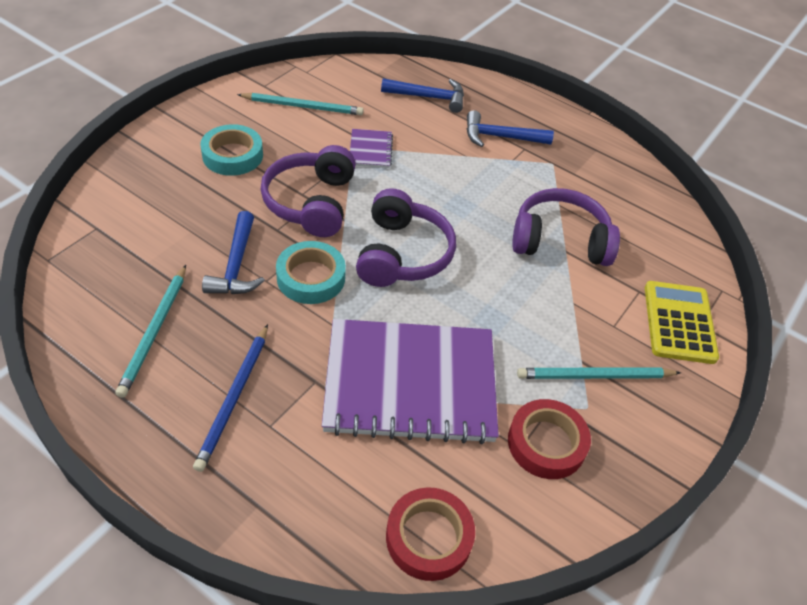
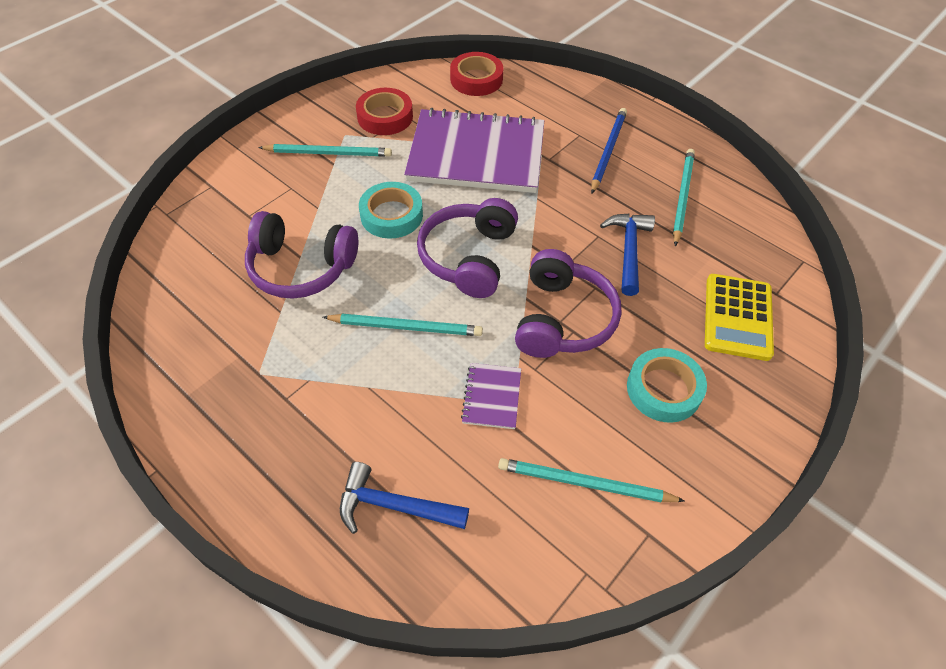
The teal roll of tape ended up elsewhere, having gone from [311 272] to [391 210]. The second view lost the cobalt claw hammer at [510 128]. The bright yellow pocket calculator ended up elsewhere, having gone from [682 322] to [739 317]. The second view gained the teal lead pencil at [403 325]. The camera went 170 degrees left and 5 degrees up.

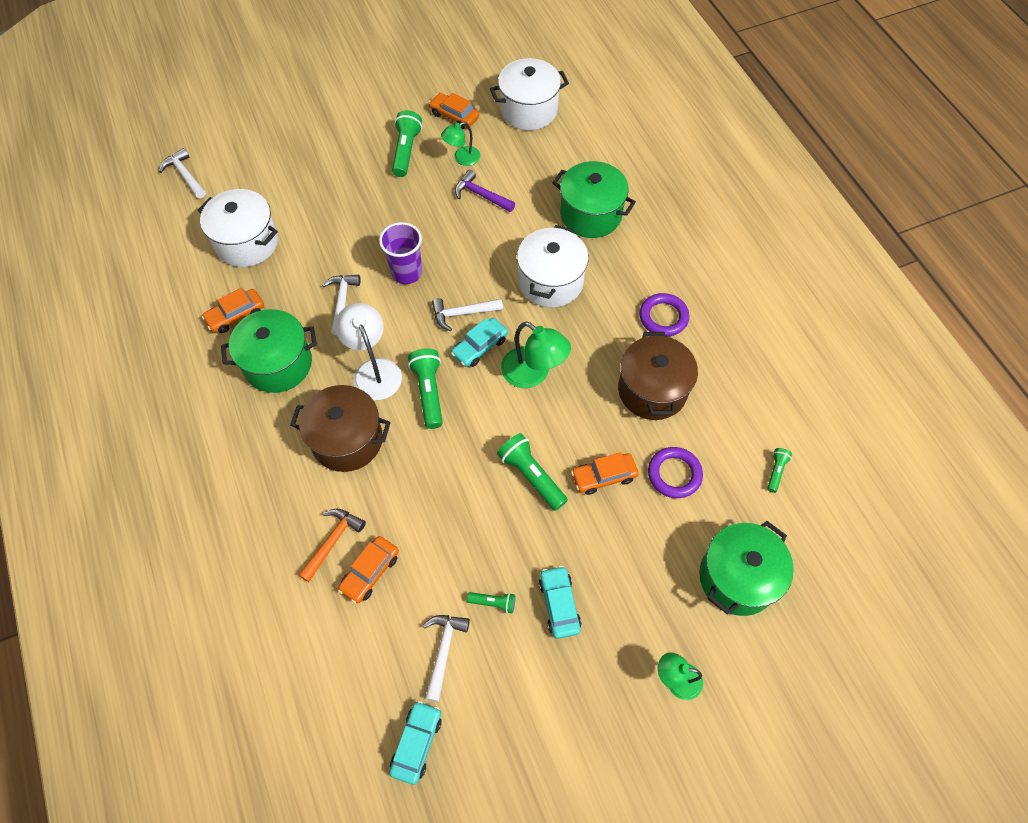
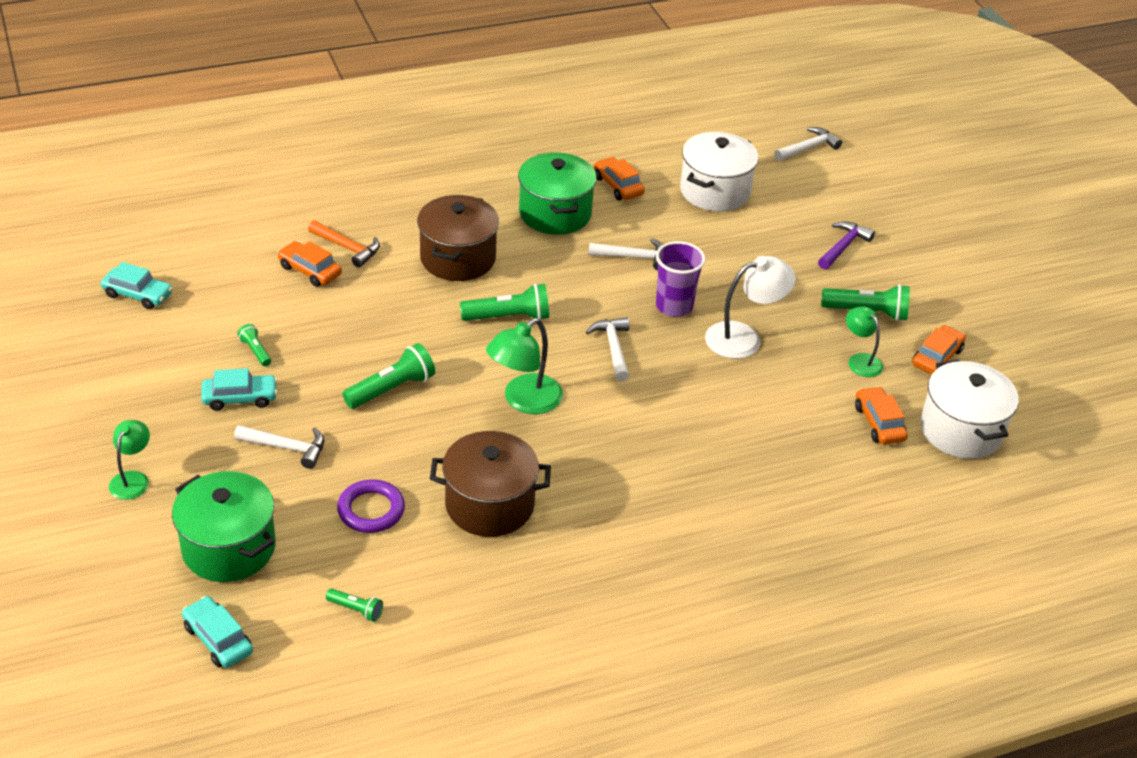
The snow-white desk lamp ended up elsewhere, having gone from [368 351] to [750 307]. The snow-white claw hammer ended up elsewhere, having gone from [446 658] to [279 447]. The teal car ended up elsewhere, having gone from [479 342] to [217 632]. The royal purple claw hammer ended up elsewhere, having gone from [485 191] to [846 245]. The emerald pocket torch at [491 602] ended up facing another way, 135 degrees clockwise from before. The second view lost the snow-white pot at [553 266]. The second view lost the emerald pot at [594 199]. The orange car ended up elsewhere, having gone from [605 473] to [881 415]. The second view lost the royal purple ring at [664 315]. The camera went 90 degrees right and 20 degrees down.

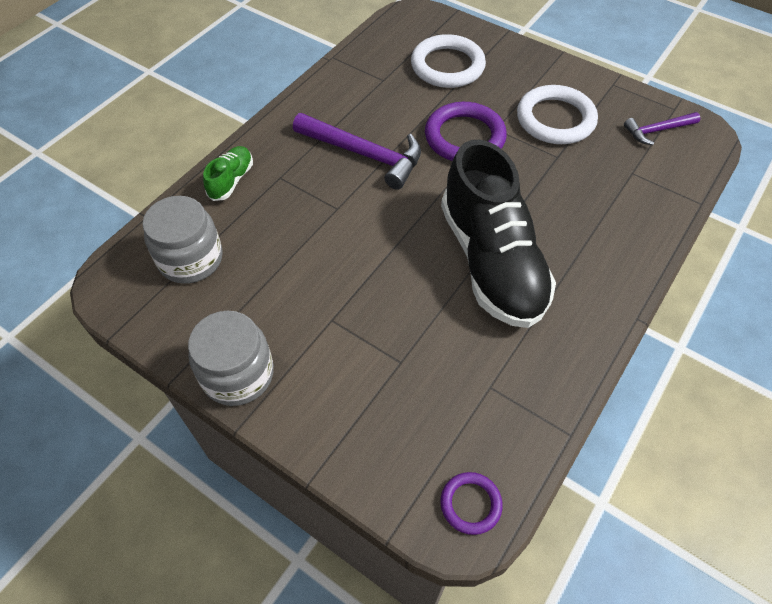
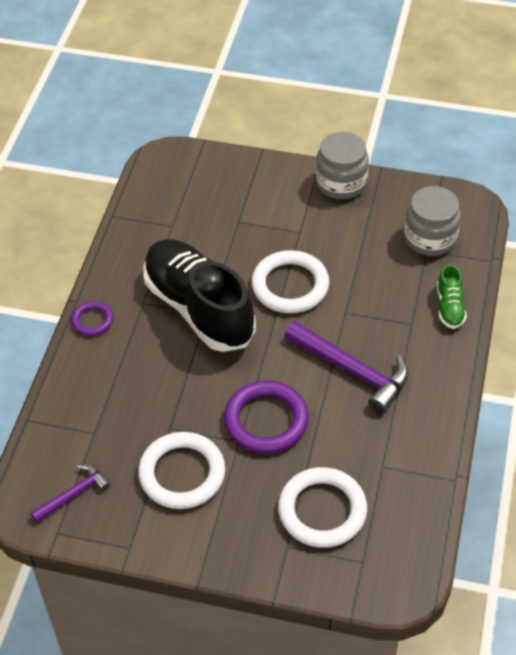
The royal purple claw hammer at [357 151] ended up facing another way, 150 degrees counterclockwise from before. The royal purple ring ended up elsewhere, having gone from [472 503] to [92 318]. The second view gained the snow-white ring at [290 281]. The camera went 160 degrees right and 5 degrees down.

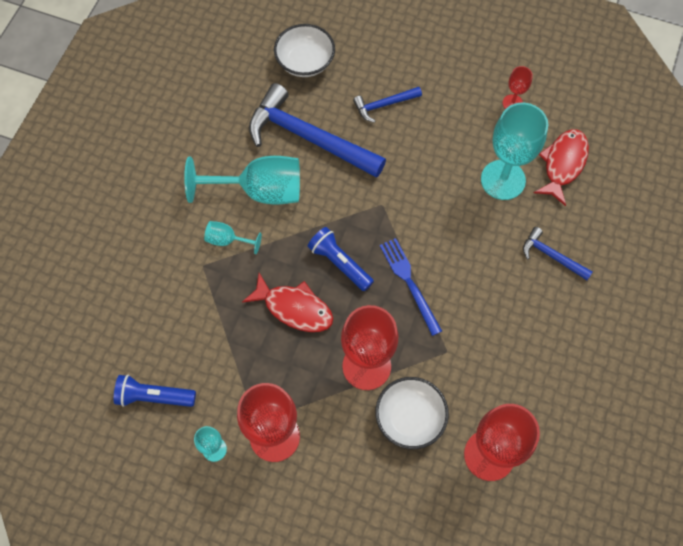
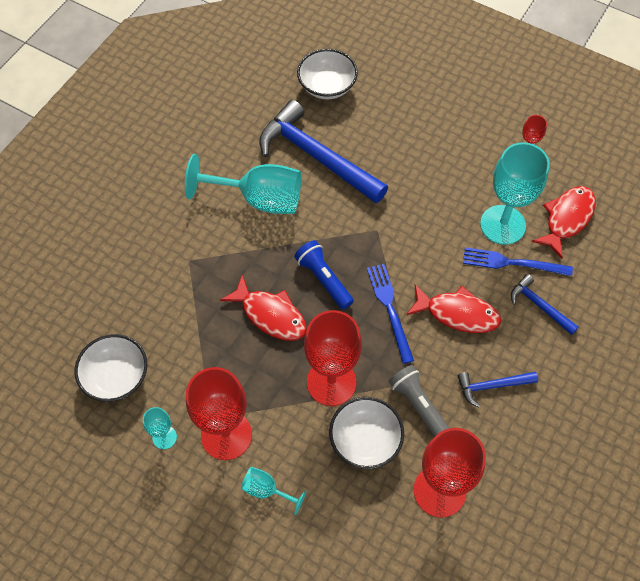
Where the cobalt pocket torch stood at [155 391], the snow-white bowl came to stand at [110 368]. The teal chalice ended up elsewhere, having gone from [233 237] to [273 491]. The cobalt claw hammer ended up elsewhere, having gone from [387 105] to [498 390]. The second view gained the ash-grey pocket torch at [419 401]. The second view gained the red fish at [453 308]. The second view gained the cobalt table fork at [518 261]. The camera went 10 degrees right and 5 degrees down.

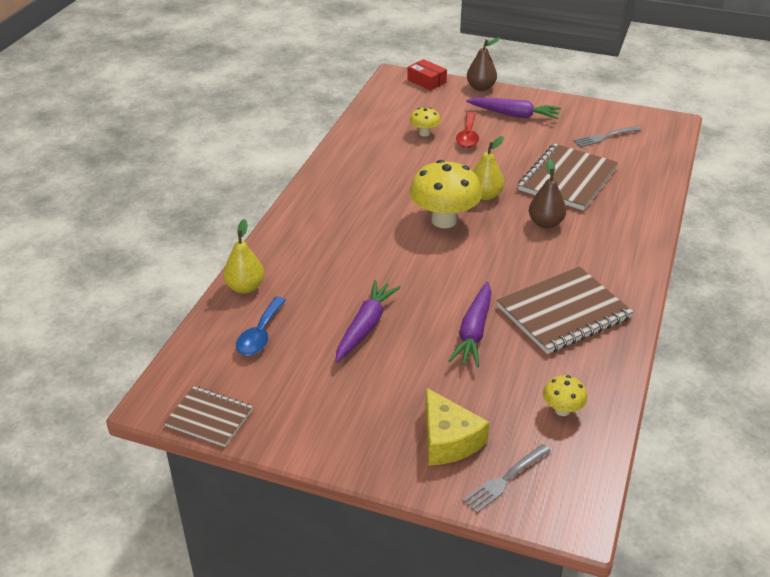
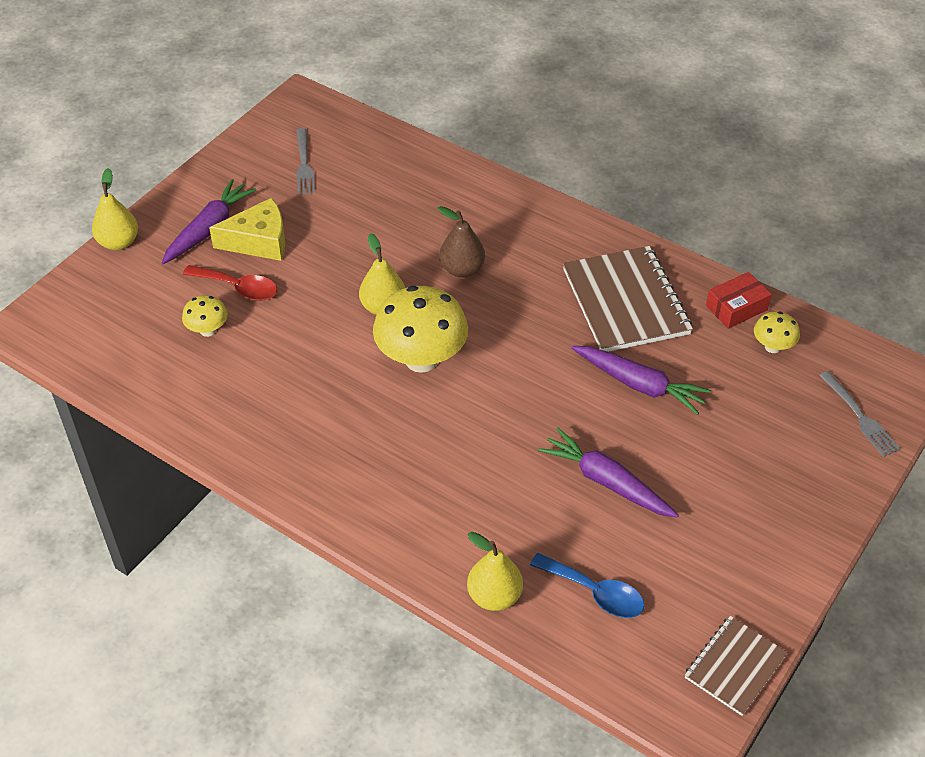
The red parcel ended up elsewhere, having gone from [427 75] to [739 300]. The bright yellow cheese wedge ended up elsewhere, having gone from [457 426] to [247 229]. What was the dark brown toy pear at [483 64] turned into the bright yellow toy pear at [115 209]. The second view lost the dark brown notepad at [568 177]. The camera went 75 degrees left and 10 degrees up.

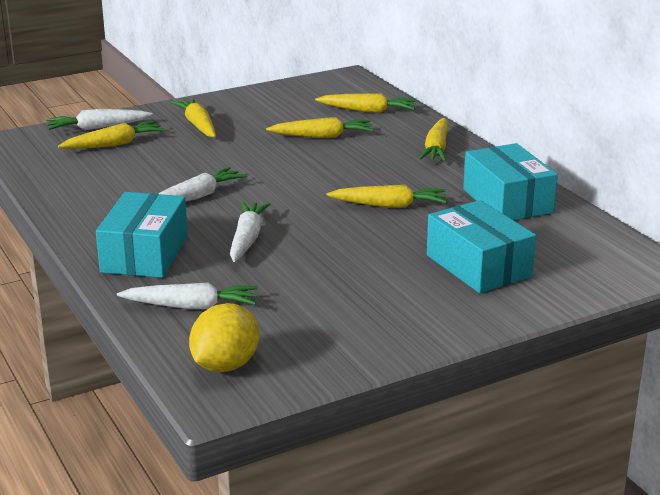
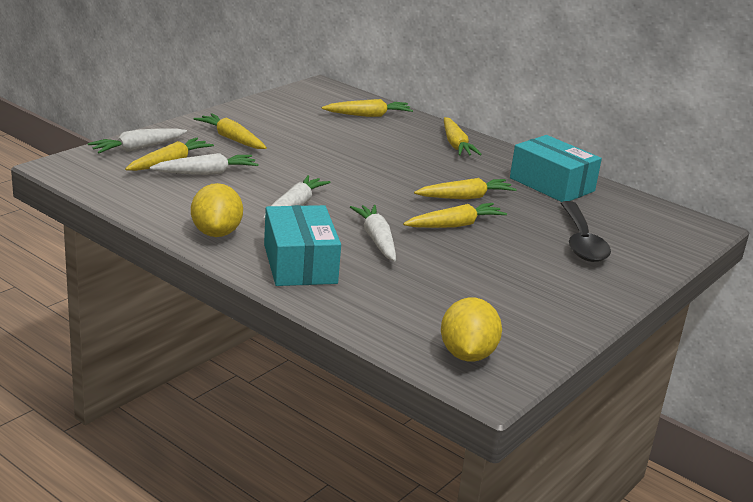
The snow-white root vegetable ended up elsewhere, having gone from [187 296] to [204 164]. The bright yellow root vegetable ended up elsewhere, having gone from [319 127] to [455 215]. Where the teal parcel stood at [481 246], the ebony tablespoon came to stand at [585 231]. The second view gained the bright yellow toy lemon at [217 210]. The camera went 25 degrees left and 0 degrees up.

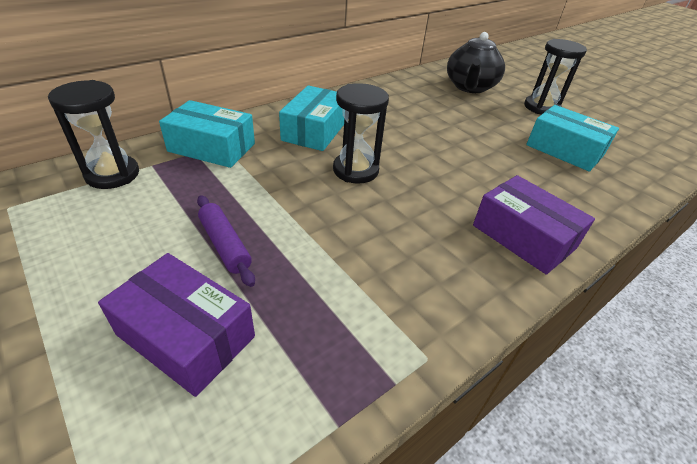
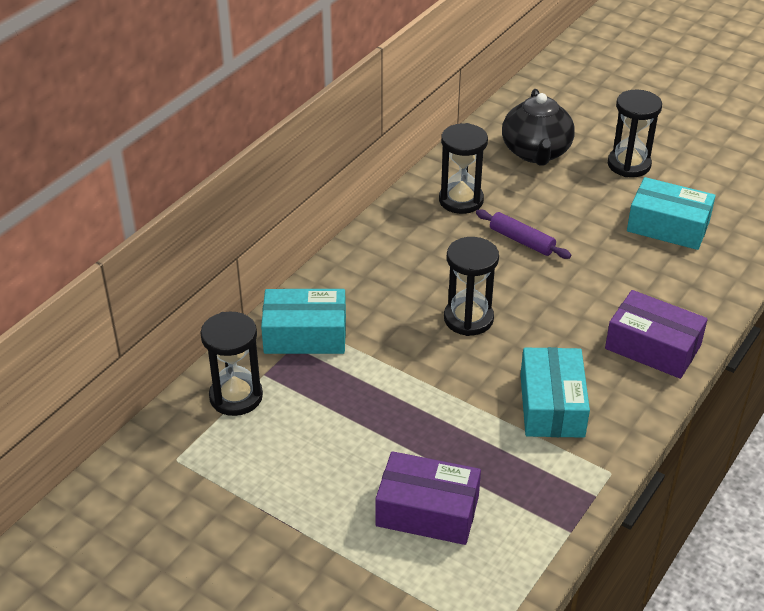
The royal purple dough roller ended up elsewhere, having gone from [226 241] to [523 234]. The teal parcel ended up elsewhere, having gone from [311 118] to [555 392]. The second view gained the ebony sand timer at [463 168]. The camera went 15 degrees left and 0 degrees up.

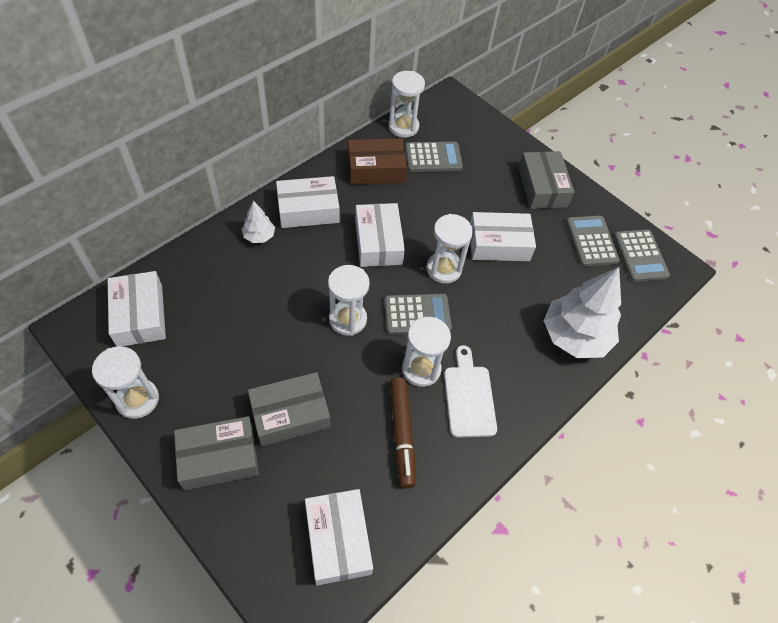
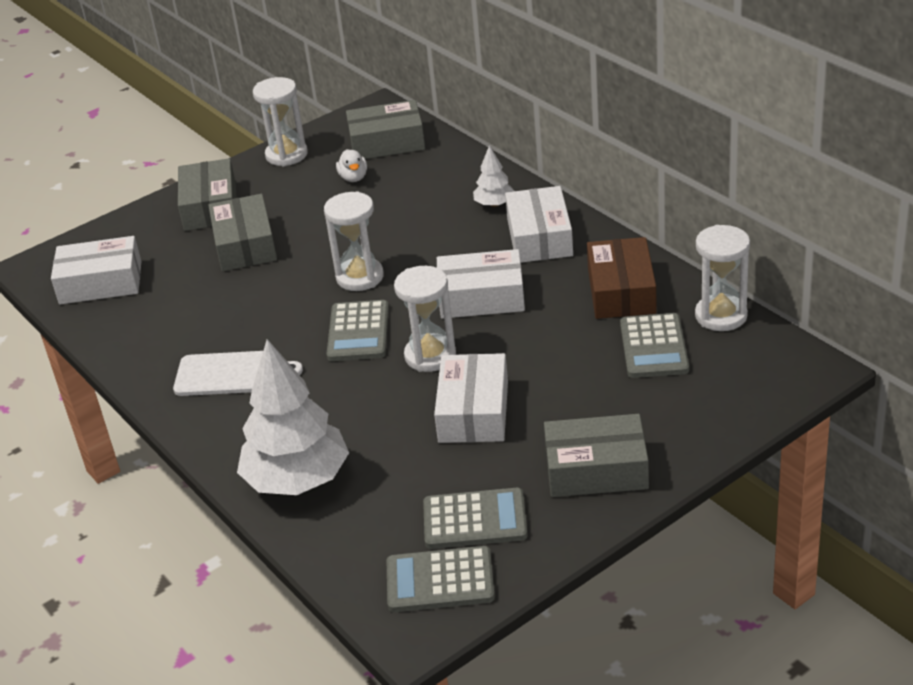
What was the snow-white parcel at [137 309] turned into the ash-grey parcel at [385 129]. The second view lost the dark brown felt pen at [403 433]. The second view lost the snow-white sand timer at [426 352]. The second view gained the snow-white duck at [351 165]. The camera went 105 degrees right and 20 degrees down.

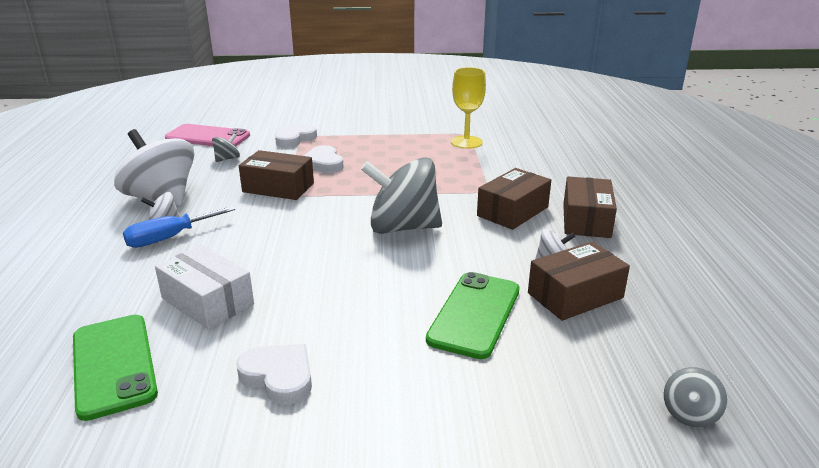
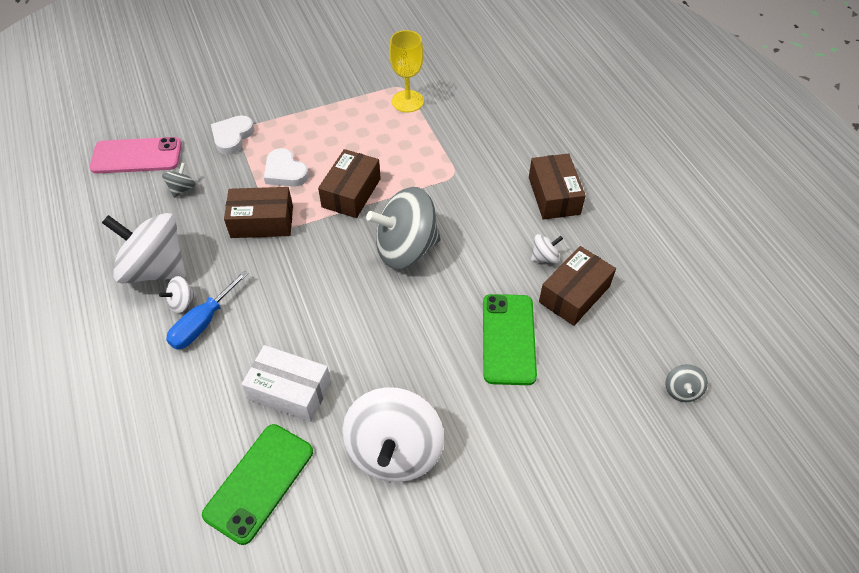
The emerald smartphone at [115 368] ended up facing another way, 75 degrees clockwise from before. Where the snow-white heart shape stood at [274 374], the snow-white toy top came to stand at [393 434]. The dark brown parcel ended up elsewhere, having gone from [514 199] to [349 183]. The camera went 20 degrees left and 25 degrees up.

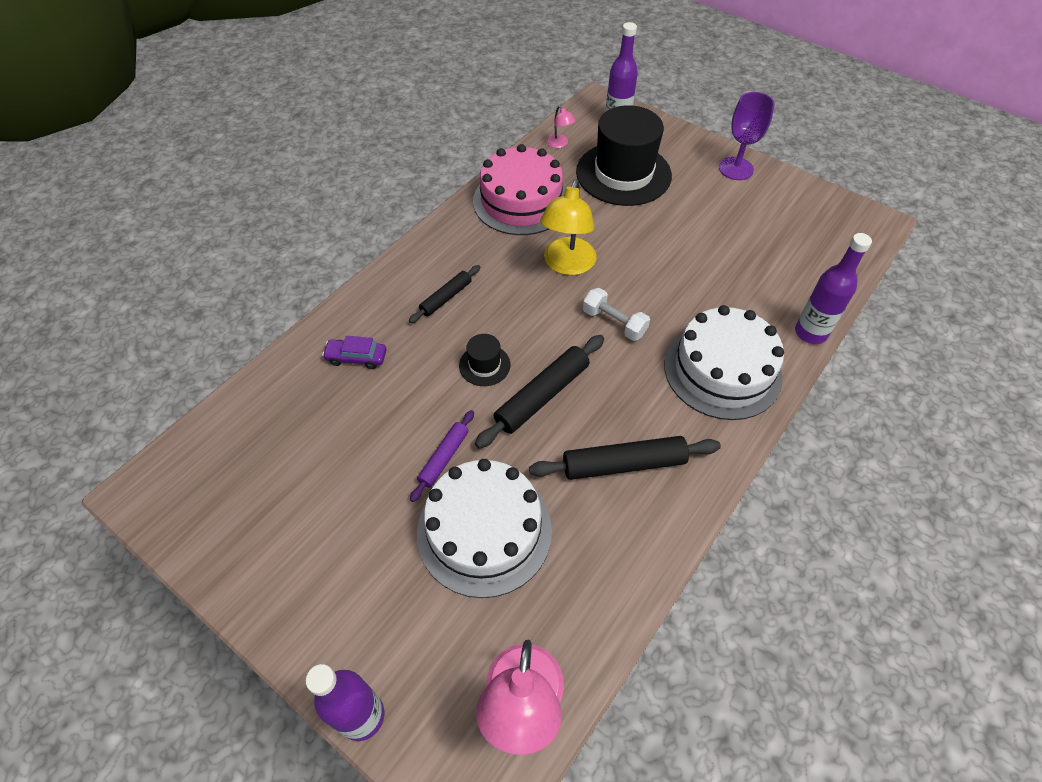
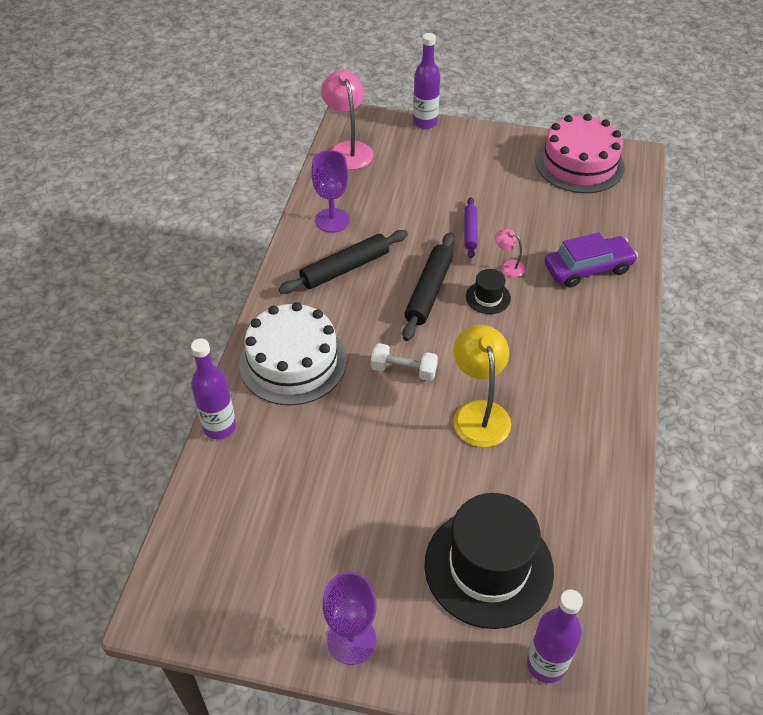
The size of the royal purple car at [354 352] changed by a factor of 1.73. The second view lost the ebony dough roller at [444 294]. The second view lost the snow-white gateau at [484 528]. The rose-pink gateau ended up elsewhere, having gone from [519 189] to [580 153]. The rose-pink desk lamp ended up elsewhere, having gone from [561 127] to [510 253]. The second view gained the royal purple chalice at [330 191]. The camera went 155 degrees right and 5 degrees down.

